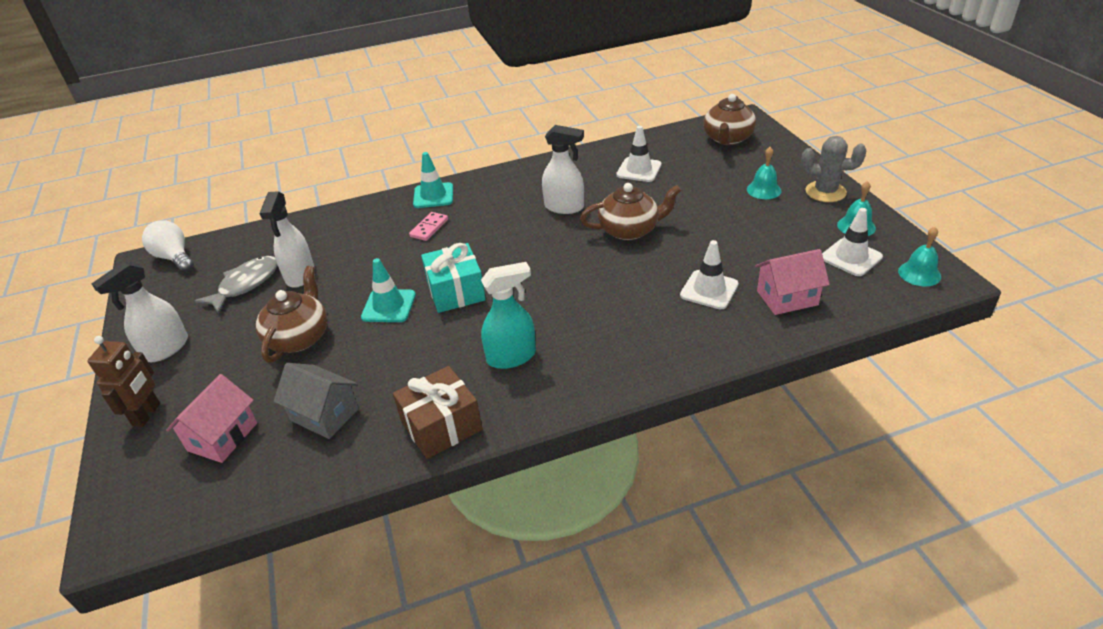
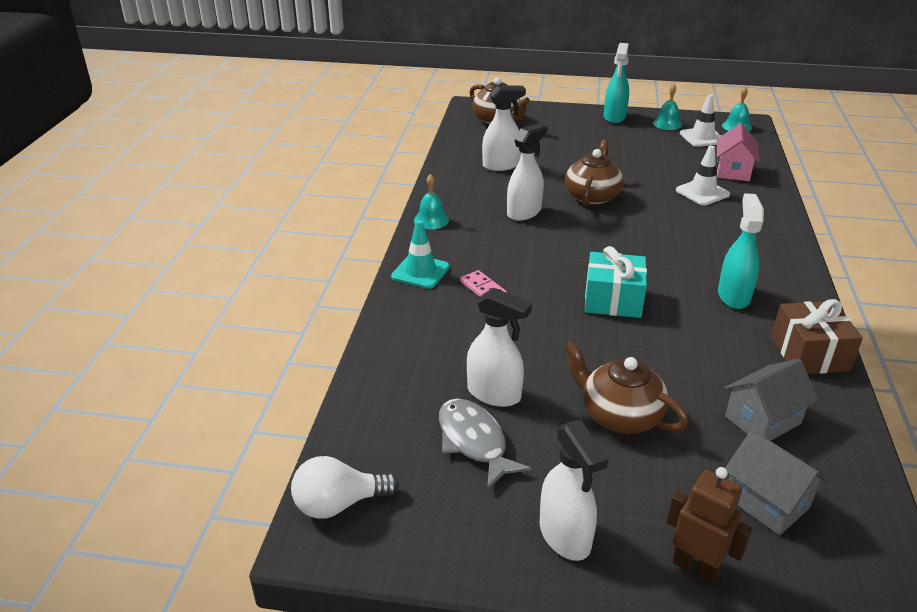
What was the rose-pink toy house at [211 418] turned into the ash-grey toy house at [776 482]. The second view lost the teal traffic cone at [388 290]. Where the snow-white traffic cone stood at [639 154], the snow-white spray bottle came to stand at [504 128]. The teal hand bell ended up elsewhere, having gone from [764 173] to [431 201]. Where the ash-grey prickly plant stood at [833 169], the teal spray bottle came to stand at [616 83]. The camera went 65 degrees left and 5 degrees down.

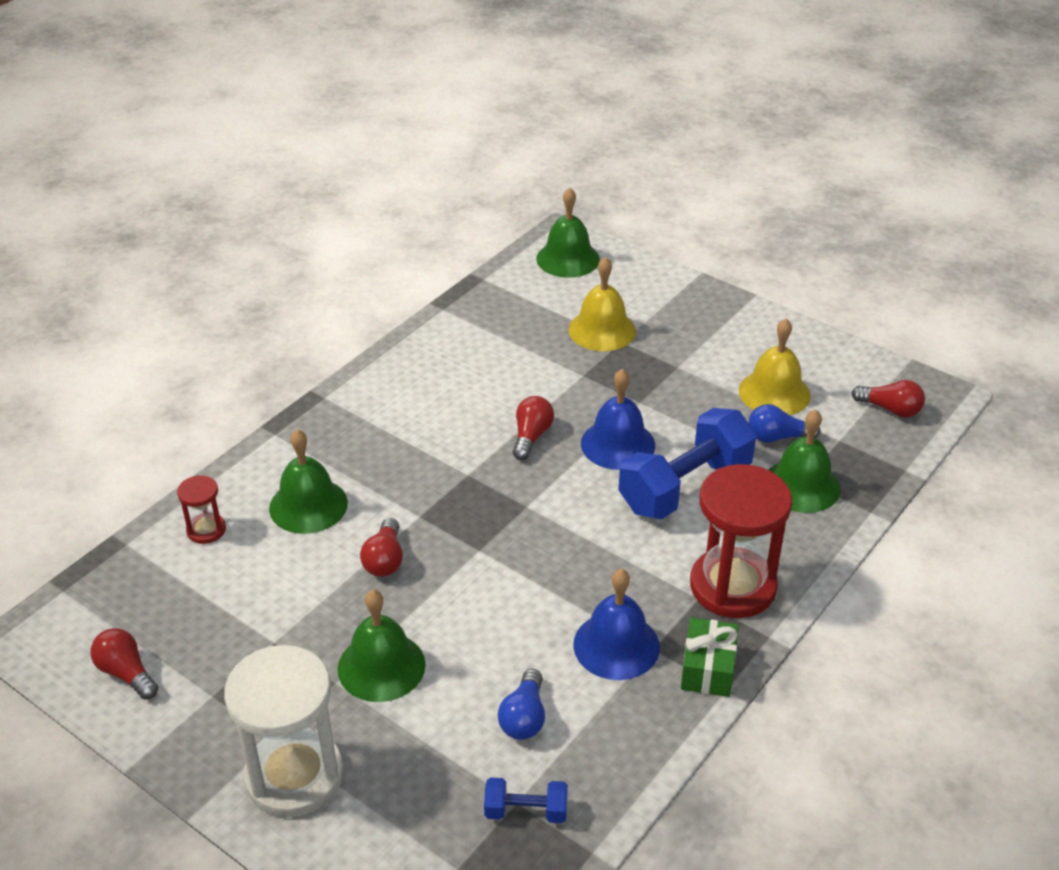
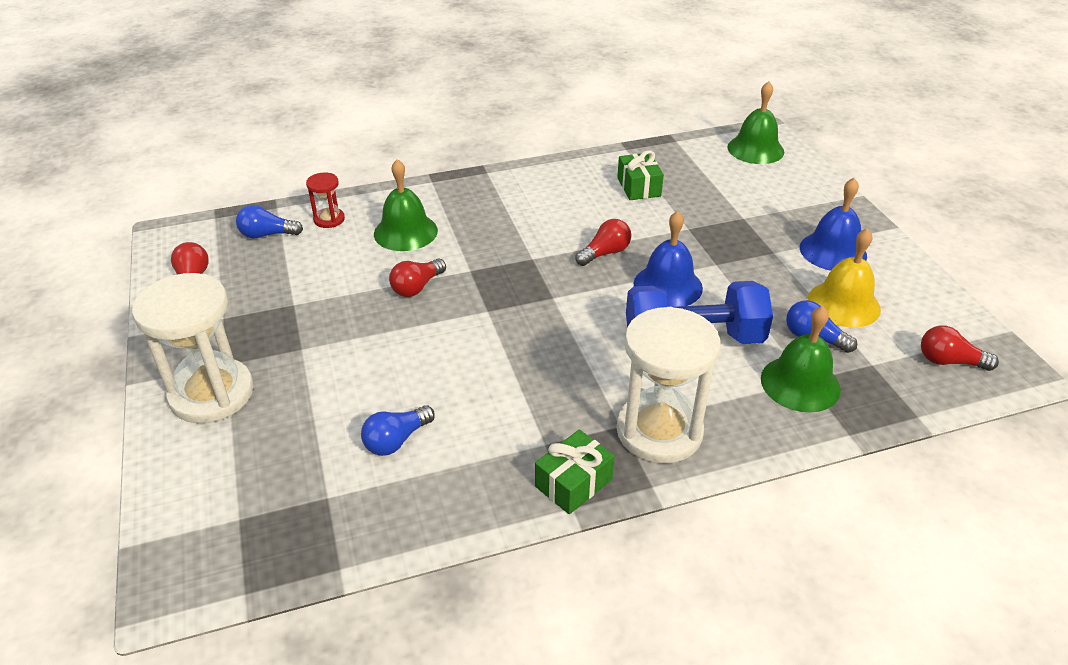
The second view lost the emerald hand bell at [382 646]. The second view lost the cobalt dumbbell at [526 800]. The second view lost the bright yellow hand bell at [602 304]. The cobalt hand bell ended up elsewhere, having gone from [616 624] to [833 224]. What was the red sand timer at [741 541] turned into the snow-white sand timer at [669 385]. The red lightbulb at [888 399] ended up facing another way, 135 degrees clockwise from before. The second view gained the cobalt lightbulb at [269 221]. The second view gained the emerald wrapped gift at [640 175]. The camera went 35 degrees right and 0 degrees up.

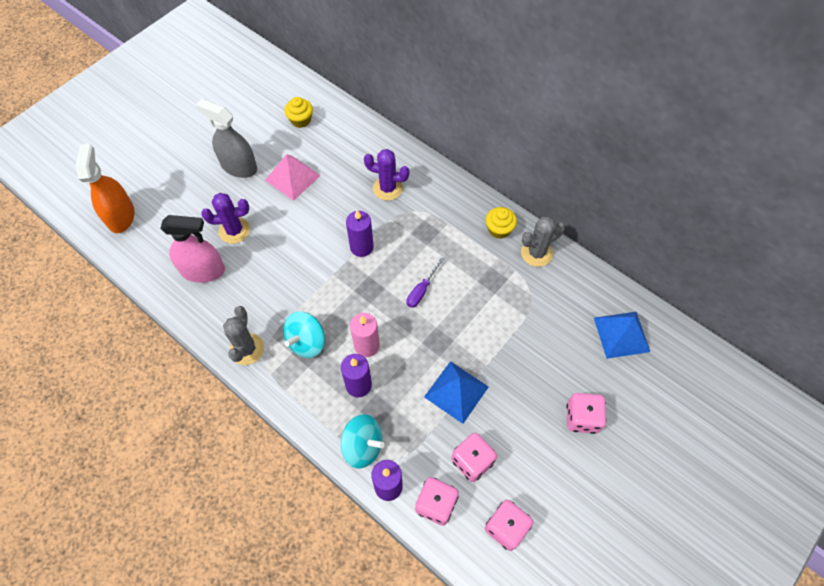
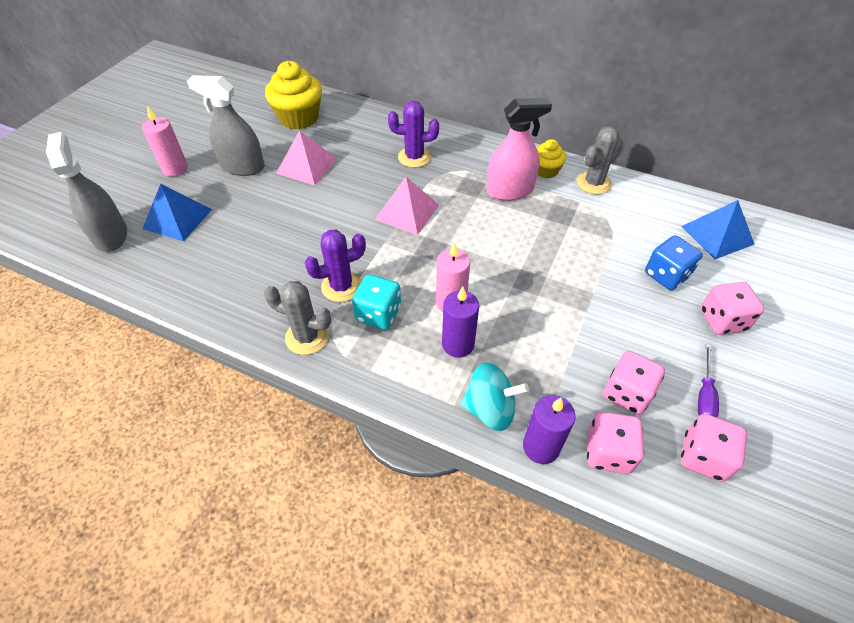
What was the orange spray bottle at [104 188] turned into the ash-grey spray bottle at [86 192]. The rose-pink spray bottle ended up elsewhere, having gone from [192 249] to [519 149]. The royal purple prickly plant ended up elsewhere, having gone from [225 218] to [335 266]. The ash-grey prickly plant at [243 335] ended up facing another way, 60 degrees counterclockwise from before. Where the teal toy top stood at [304 334], the teal game die came to stand at [376 302]. The size of the bright yellow fairy cake at [299 112] changed by a factor of 1.79. Where the royal purple pillar candle stood at [360 233], the rose-pink pyramid came to stand at [407 206]. The royal purple hand screwdriver ended up elsewhere, having gone from [425 282] to [708 380]. The cobalt pyramid ended up elsewhere, having gone from [456 392] to [177 212]. The second view gained the rose-pink pillar candle at [165 141]. The second view gained the cobalt game die at [674 263]. The camera went 15 degrees left and 10 degrees down.

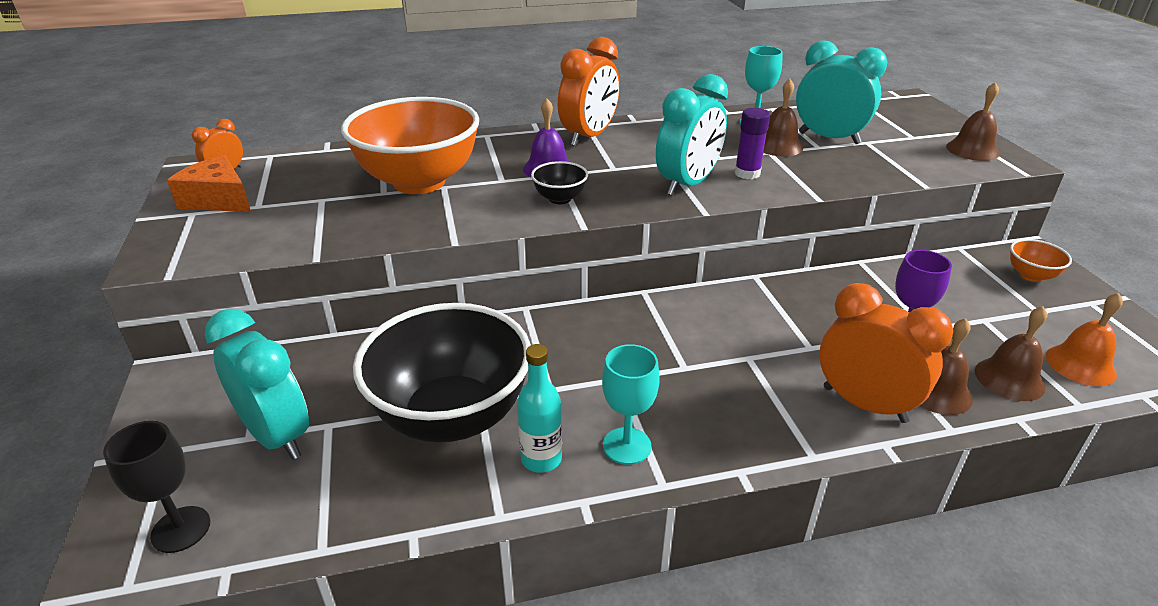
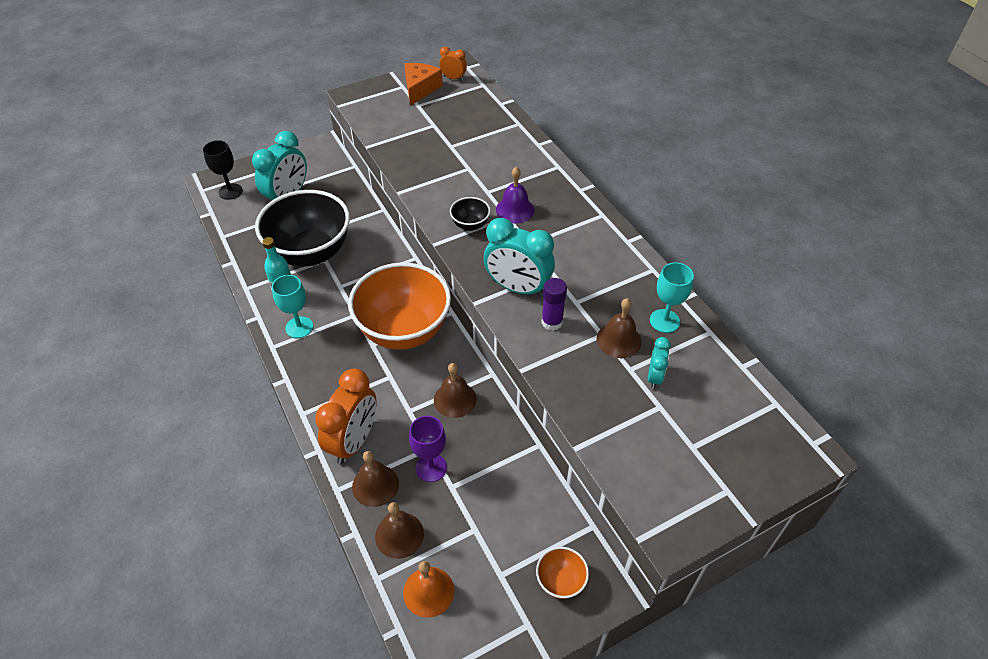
The orange bowl ended up elsewhere, having gone from [410 145] to [399 306]. The second view lost the orange clock at [589 91]. The size of the teal clock at [841 92] changed by a factor of 0.51. The dark brown hand bell ended up elsewhere, having gone from [972 121] to [455 390]. The camera went 75 degrees right and 15 degrees up.

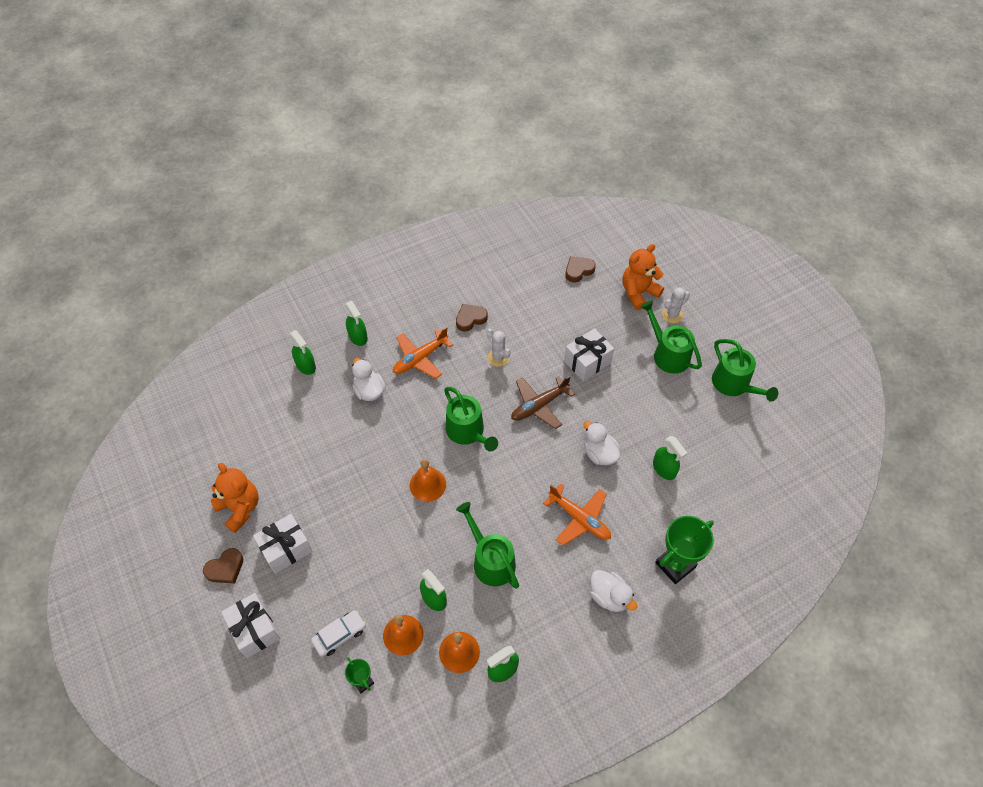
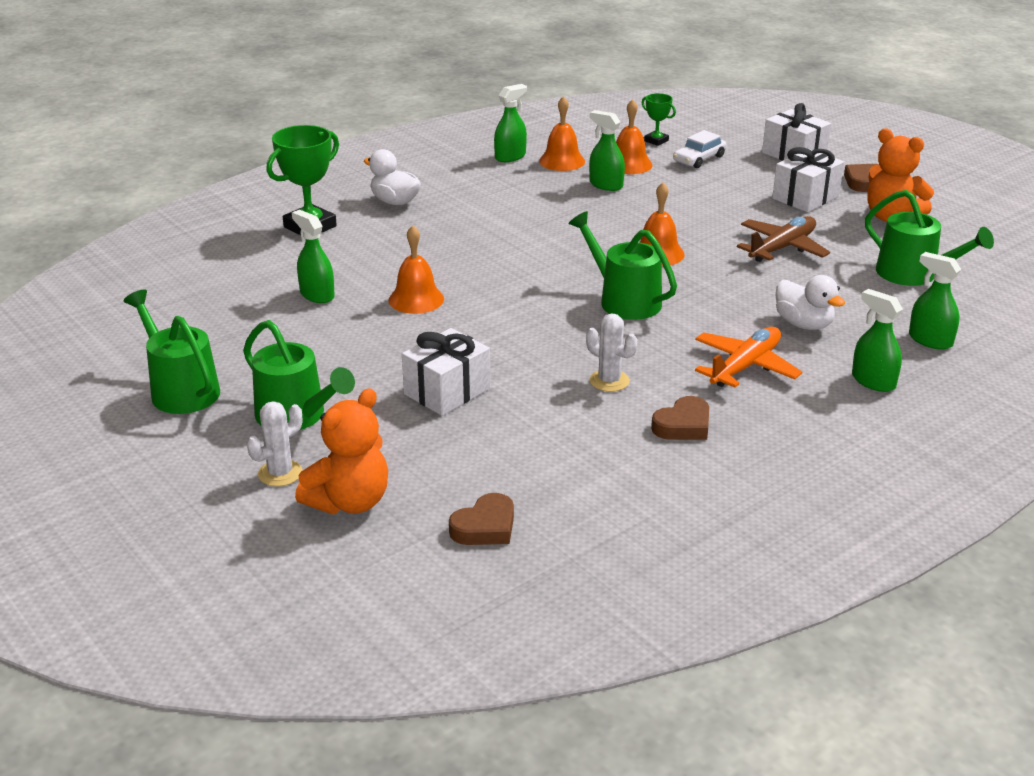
The emerald sprinkling can ended up elsewhere, having gone from [487 545] to [929 238]. The dark brown plane ended up elsewhere, having gone from [543 402] to [783 239]. The second view lost the orange plane at [577 515]. Where the snow-white duck stood at [601 443], the orange hand bell came to stand at [416 269]. The camera went 170 degrees right and 25 degrees down.

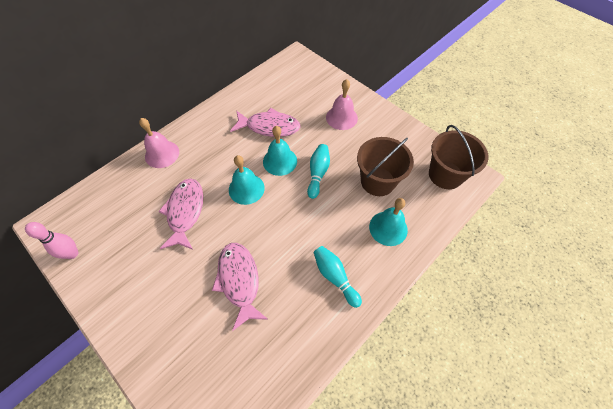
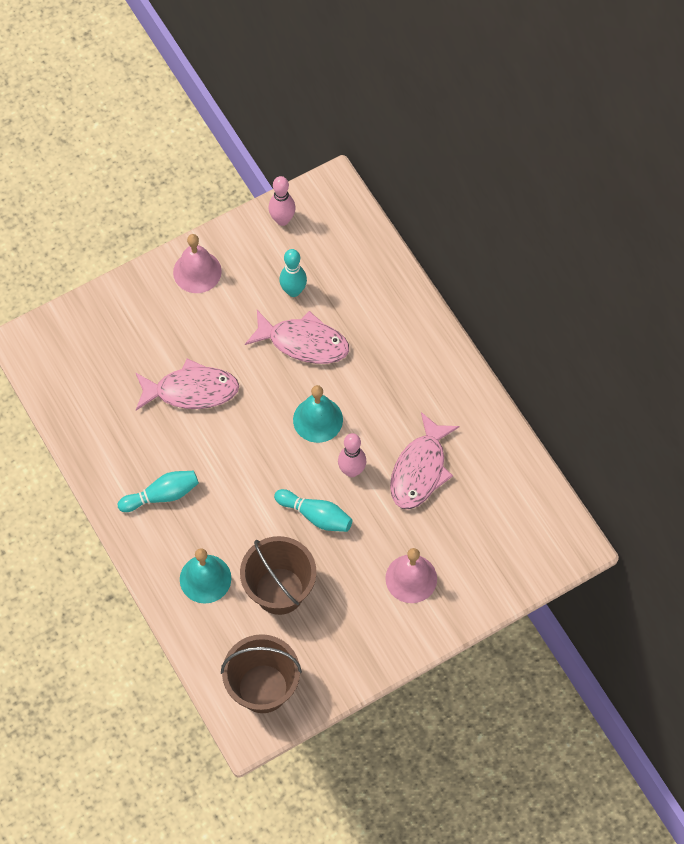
The rose-pink hand bell ended up elsewhere, having gone from [159 143] to [197 263]. Where the teal hand bell stood at [280 151], the rose-pink skittle came to stand at [352 455]. The second view gained the teal skittle at [293 273]. The camera went 105 degrees right and 5 degrees up.

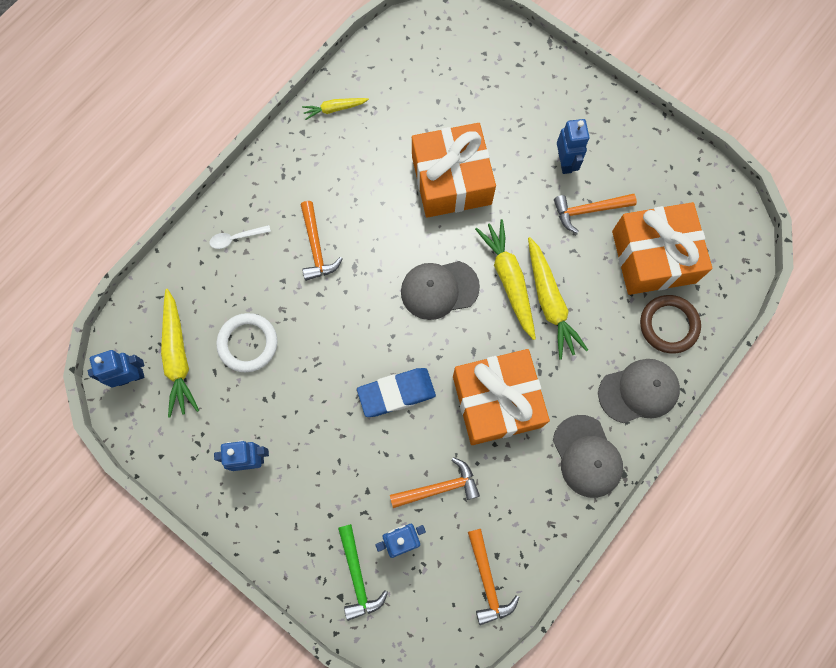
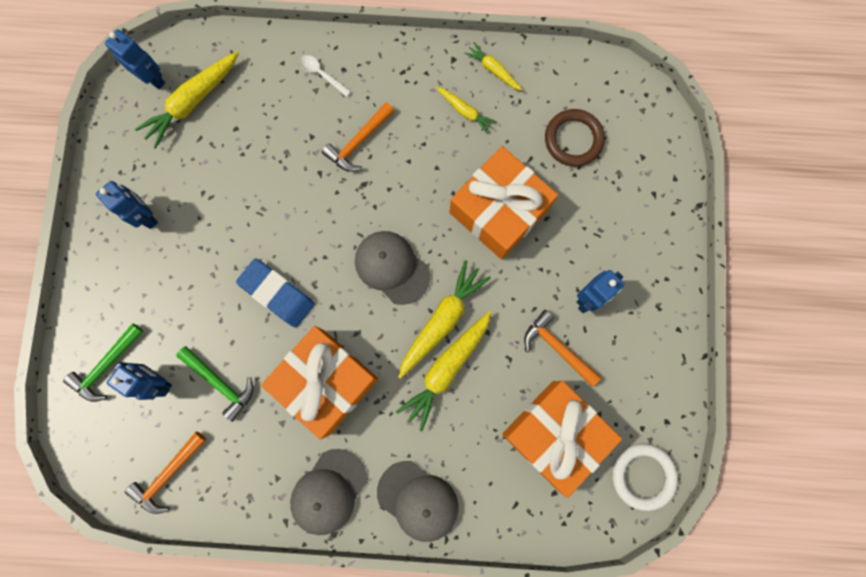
The snow-white ring ended up elsewhere, having gone from [246 342] to [645 477]. What was the orange claw hammer at [435 482] turned into the emerald claw hammer at [214 384]. The dark brown ring ended up elsewhere, having gone from [670 324] to [575 137]. The second view gained the bright yellow root vegetable at [466 110]. The camera went 55 degrees right and 5 degrees up.

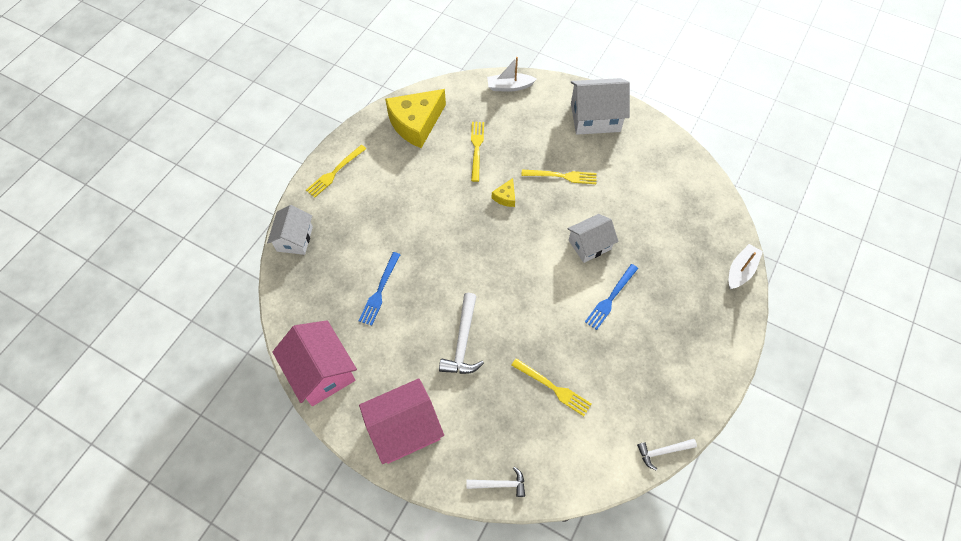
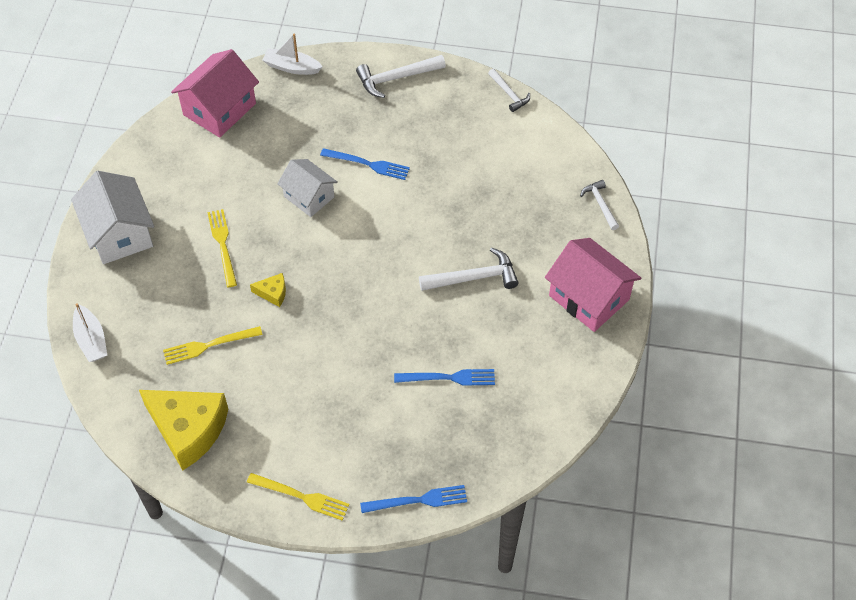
Where the snow-white toy house stood at [290 230], the cobalt table fork came to stand at [413 499]. The rose-pink toy house ended up elsewhere, having gone from [314 363] to [215 93]. The second view lost the bright yellow table fork at [551 387]. The second view gained the snow-white claw hammer at [401 76]. The camera went 110 degrees left and 5 degrees down.

